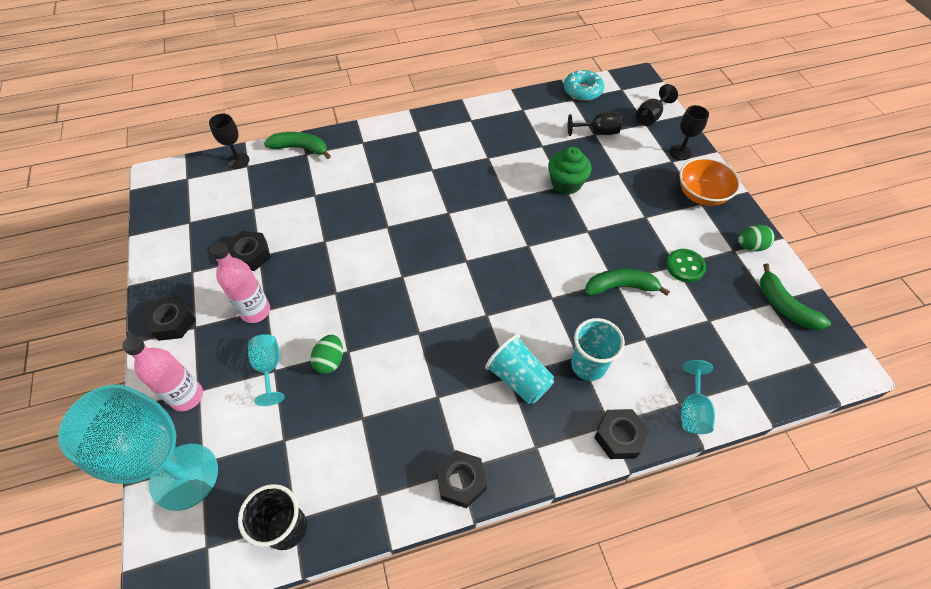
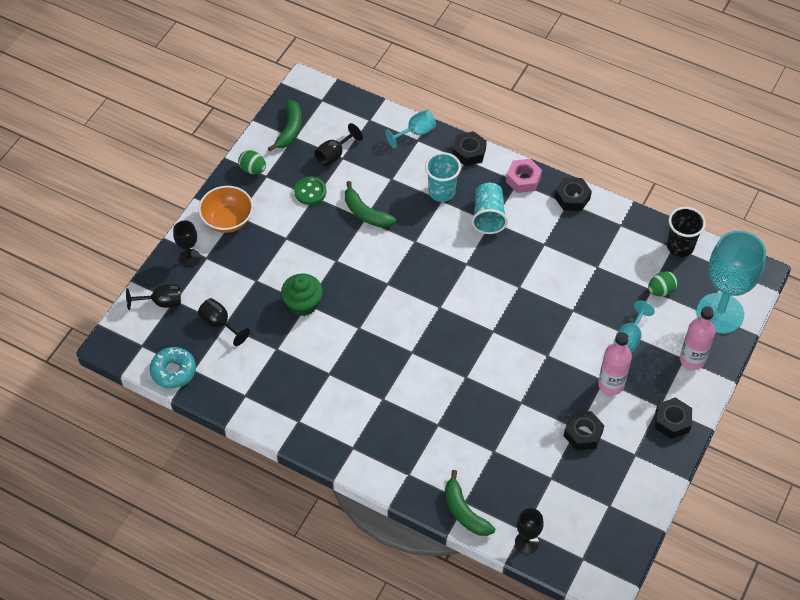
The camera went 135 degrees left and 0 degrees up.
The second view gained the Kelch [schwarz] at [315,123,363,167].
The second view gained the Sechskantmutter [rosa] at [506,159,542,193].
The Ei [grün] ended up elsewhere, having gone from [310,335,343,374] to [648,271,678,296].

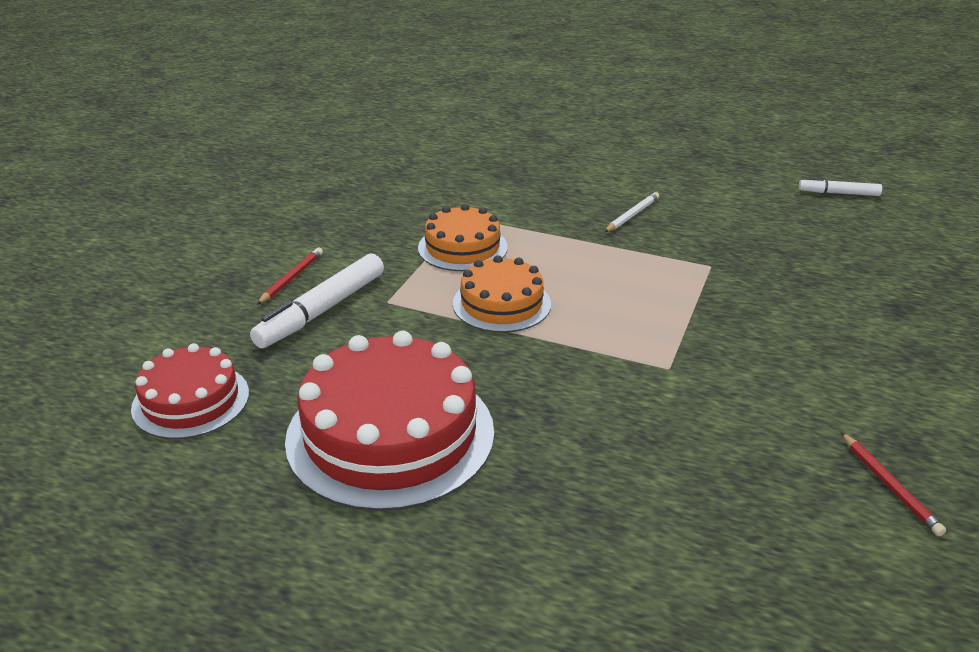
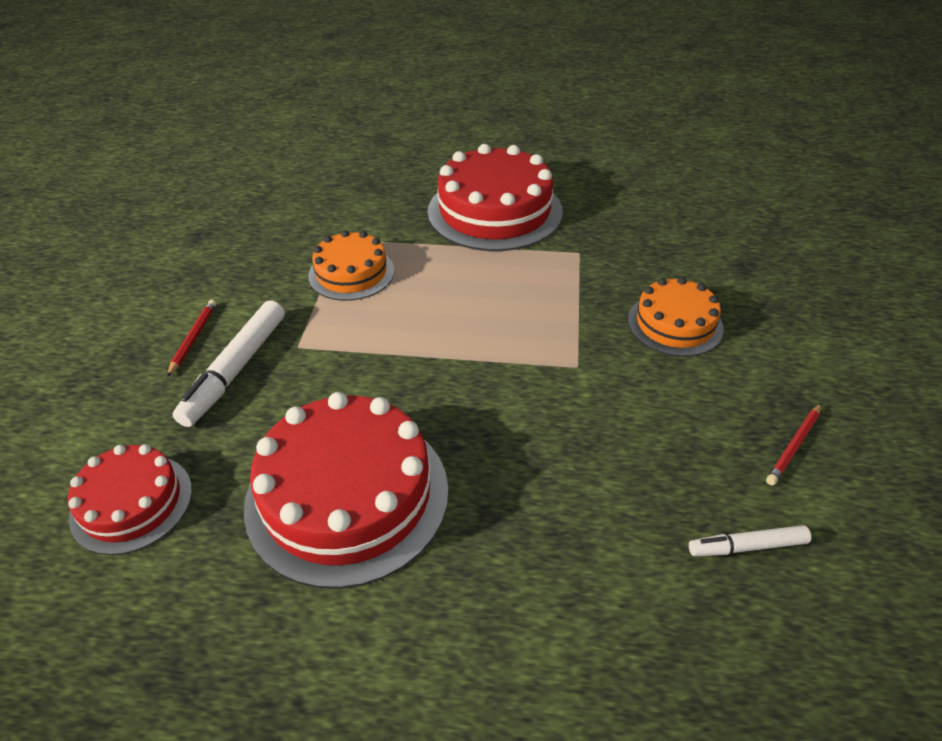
The camera went 15 degrees left and 10 degrees up.
The Kuchen [orange] ended up elsewhere, having gone from [453,255,551,333] to [628,277,724,357].
The Filzstift [weiß] ended up elsewhere, having gone from [799,177,882,196] to [689,525,811,556].
Where the Bleistift [weiß] stood at [604,192,659,232], the Kuchen [rot] came to stand at [428,144,563,251].
The Bleistift [rot] at [841,432,946,536] ended up facing another way, 75 degrees clockwise from before.

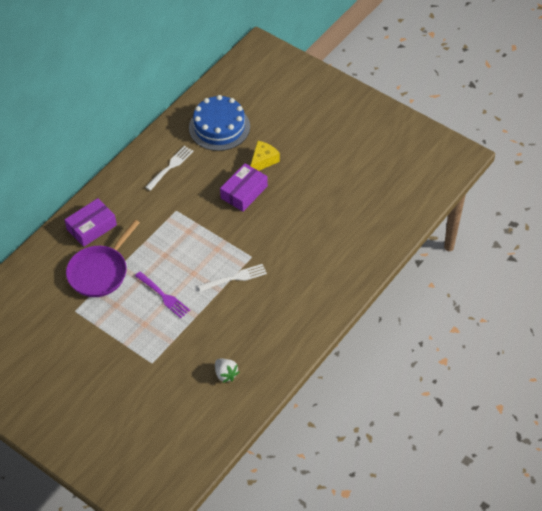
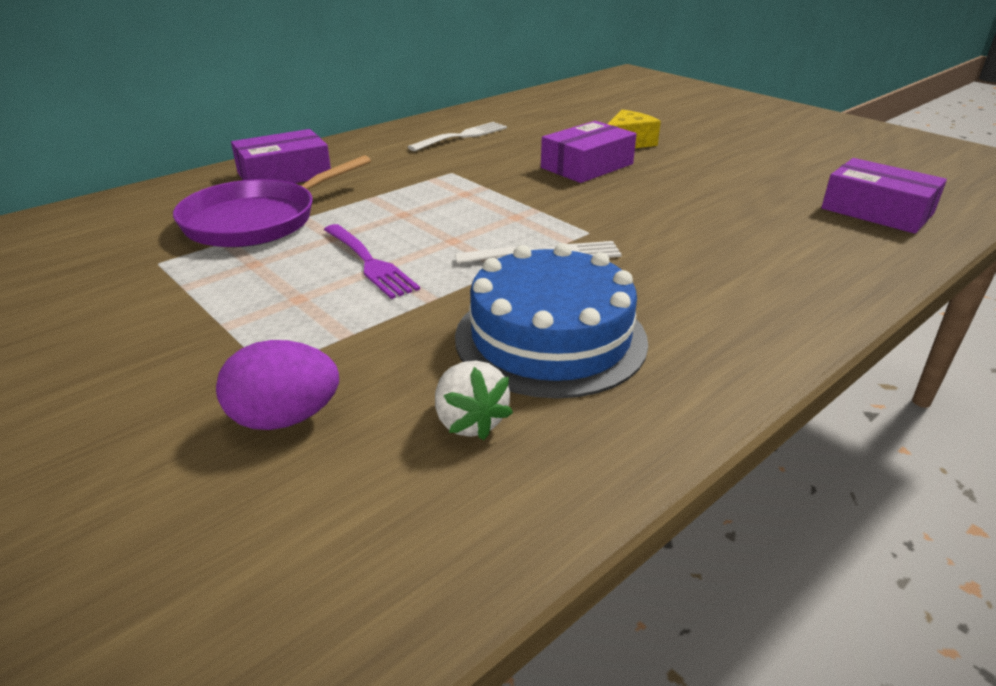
The camera went 10 degrees right and 20 degrees down.
The second view gained the Ei [lila] at [216,340,339,430].
The second view gained the Schachtel [lila] at [821,158,947,234].
The Kuchen [blau] ended up elsewhere, having gone from [189,95,250,151] to [455,243,648,398].

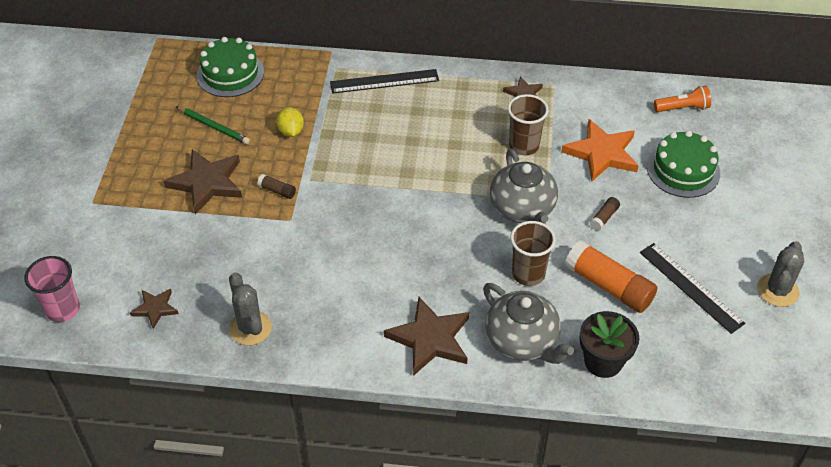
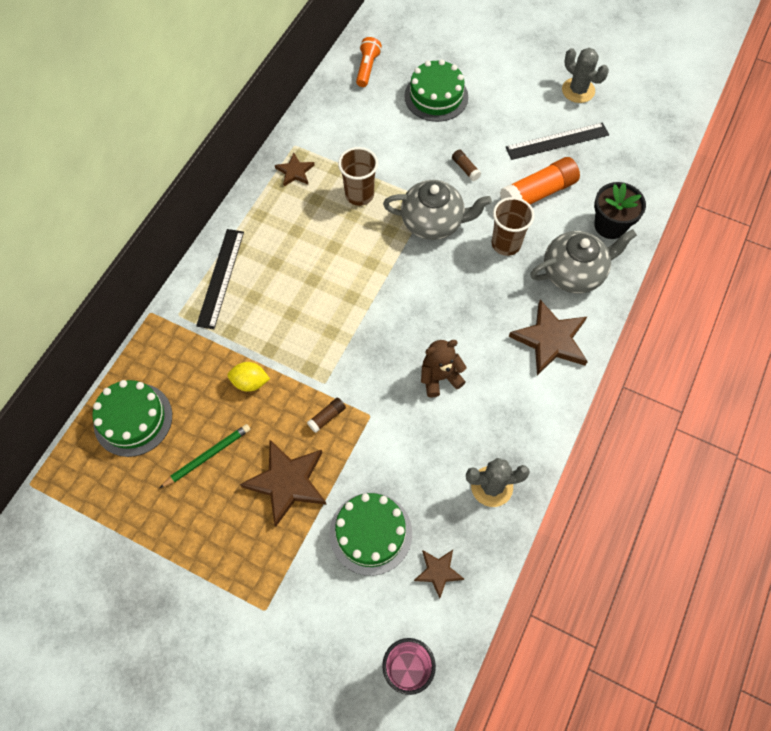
The camera went 70 degrees left and 15 degrees up.
The second view lost the Stern [orange] at [562,119,639,181].
The second view gained the Kuchen [grün] at [329,493,412,576].
The second view gained the Teddybär [braun] at [421,340,467,398].

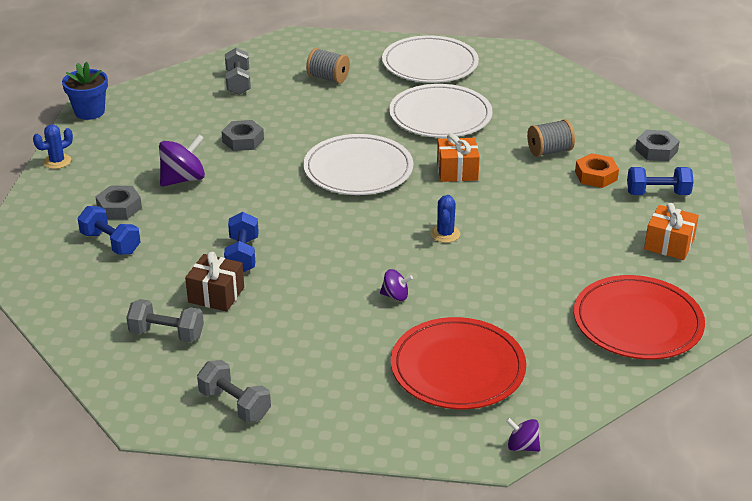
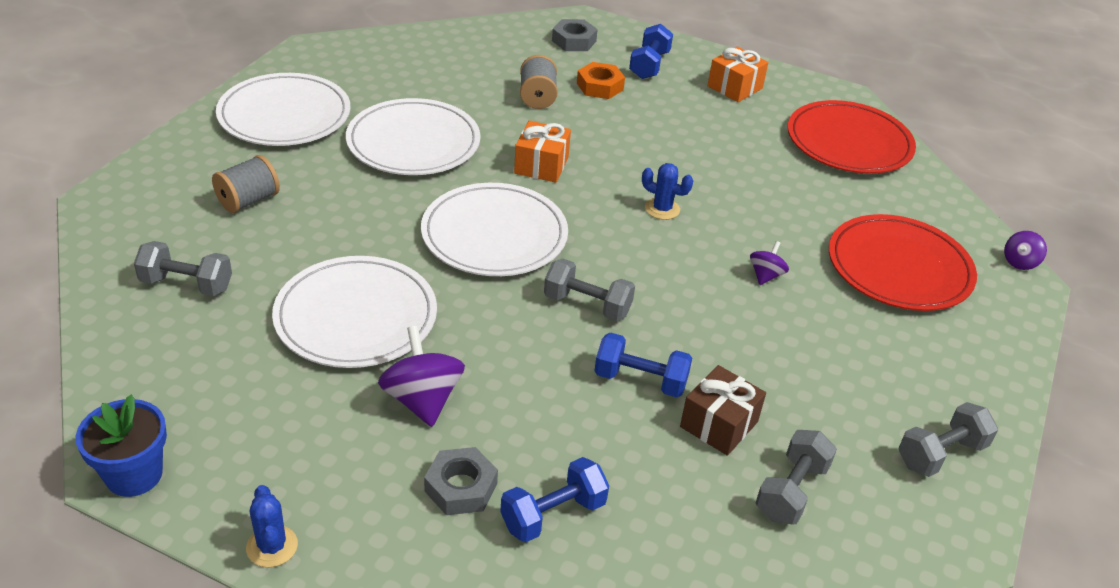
The camera went 75 degrees left and 5 degrees up.
The second view gained the Hantel [grau] at [544,259,635,321].
Where the Sechskantmutter [grau] stood at [221,120,264,151], the Teller [weiß] came to stand at [272,256,437,368].

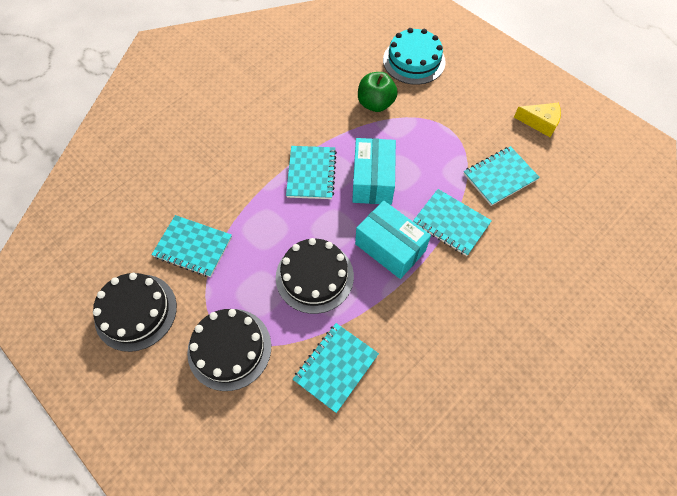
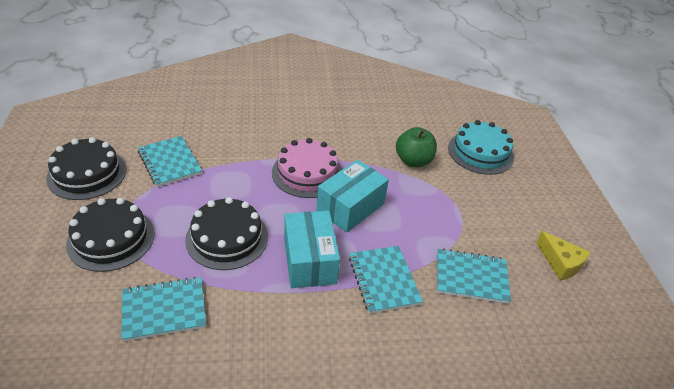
The camera went 35 degrees right and 20 degrees down.
Where the Notizbuch [türkis] stood at [286,146,337,199], the Kuchen [rosa] came to stand at [272,138,342,198].

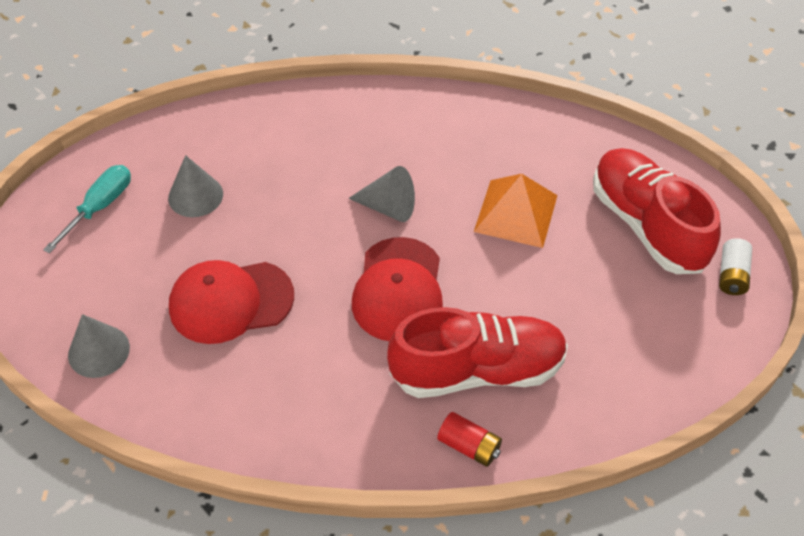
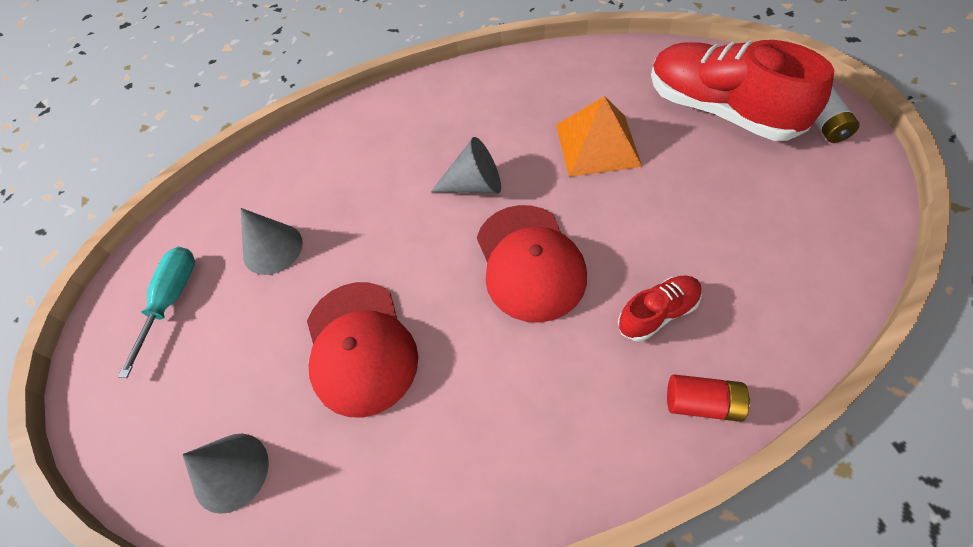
The camera went 15 degrees left and 5 degrees up.
The Kappe [rot] at [169,260,294,344] ended up facing another way, 75 degrees counterclockwise from before.
The size of the Schuh [rot] at [387,307,568,398] changed by a factor of 0.48.

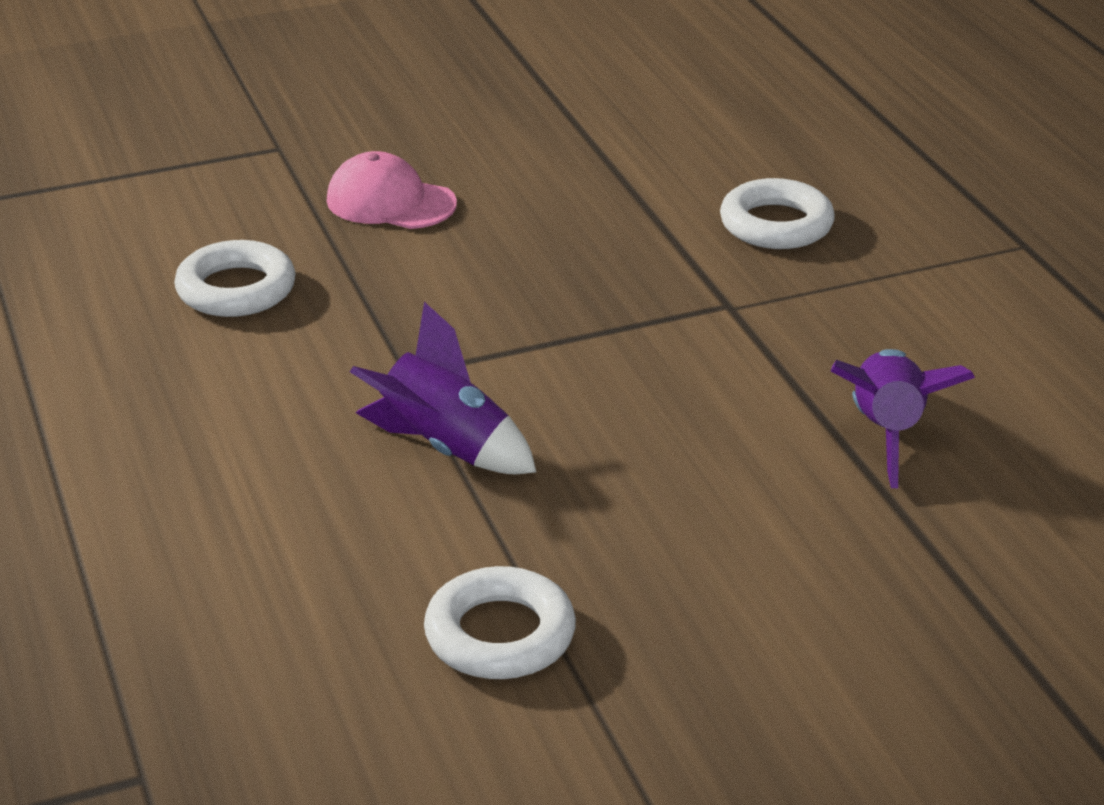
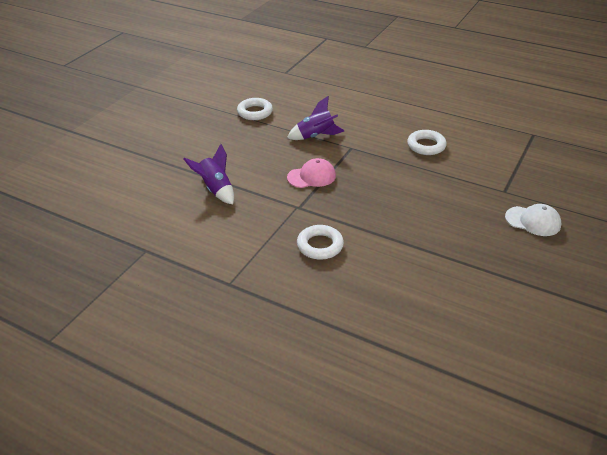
The camera went 140 degrees right and 5 degrees up.
The second view gained the Kappe [weiß] at [505,204,561,236].
The Kappe [rosa] ended up elsewhere, having gone from [327,151,457,229] to [287,158,336,188].

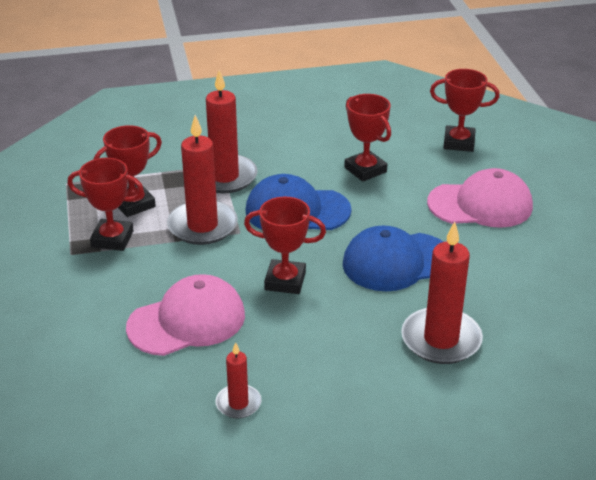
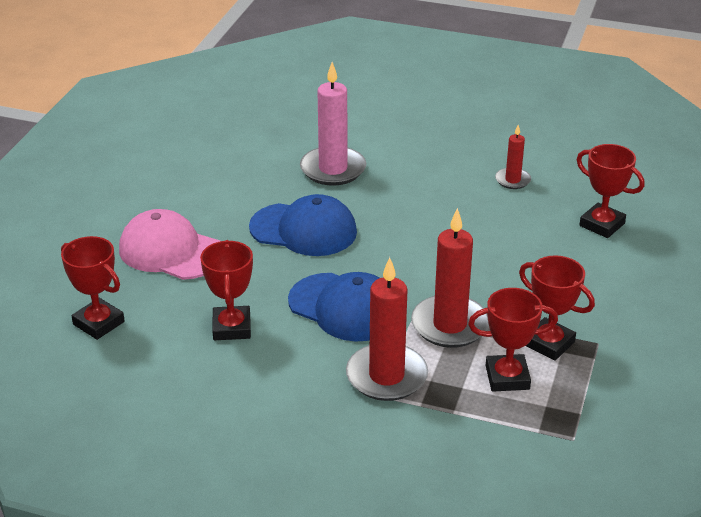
The camera went 150 degrees left and 0 degrees up.
The second view lost the Kappe [rosa] at [126,274,245,356].
The Pokal [rot] ended up elsewhere, having gone from [244,197,326,294] to [577,144,644,238].
What was the Kerze [rot] at [401,221,483,364] turned into the Kerze [rosa] at [300,62,366,186].

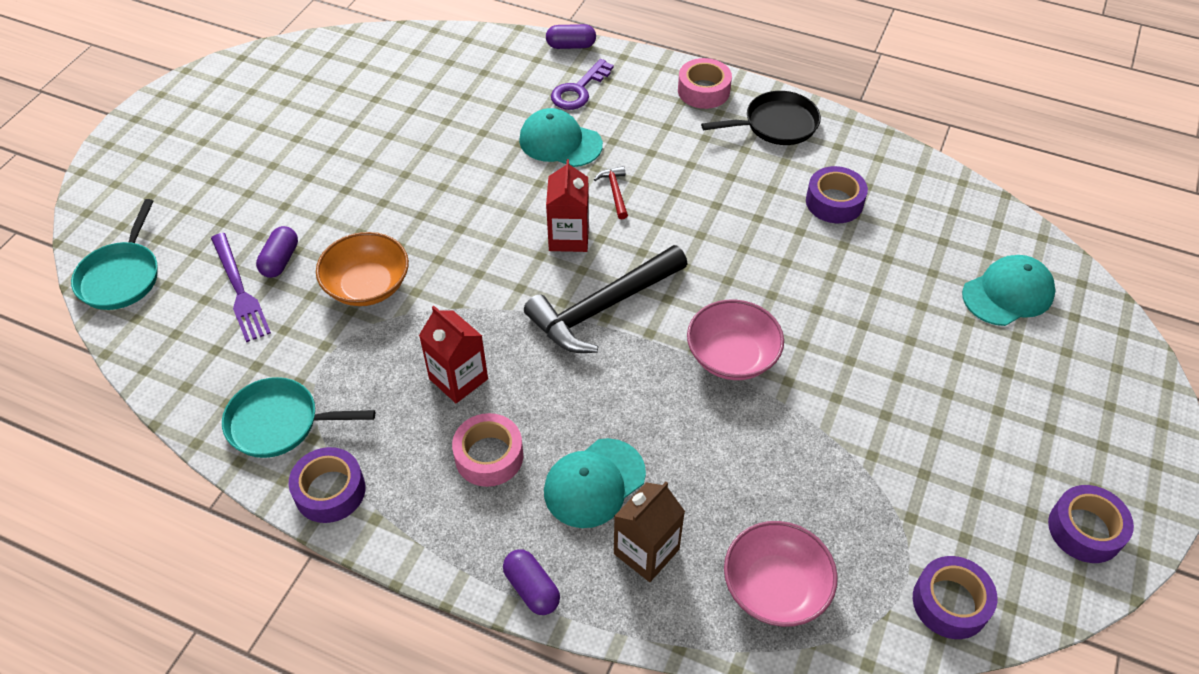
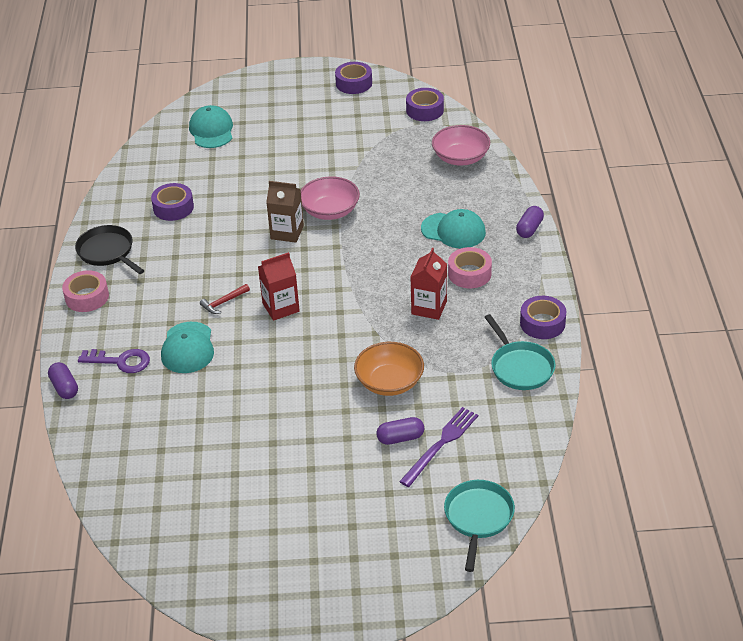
The camera went 115 degrees left and 10 degrees down.
The second view lost the Hammer [schwarz] at [524,245,687,353].
The Getränkekarton [braun] ended up elsewhere, having gone from [614,482,685,582] to [266,181,304,243].
The Pfanne [türkis] at [71,199,158,310] ended up facing another way, 60 degrees counterclockwise from before.
The Kappe [türkis] at [962,255,1056,326] ended up facing another way, 45 degrees clockwise from before.

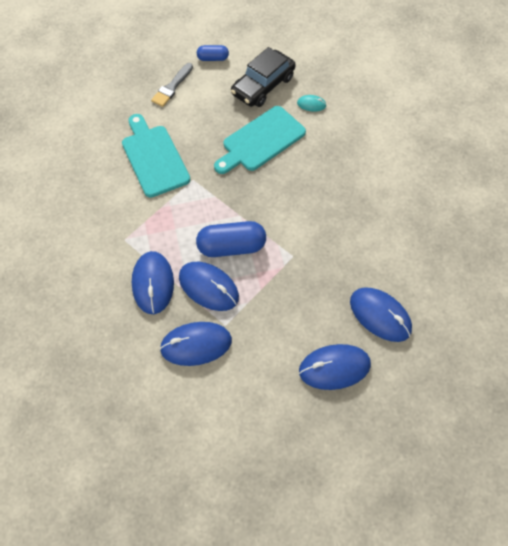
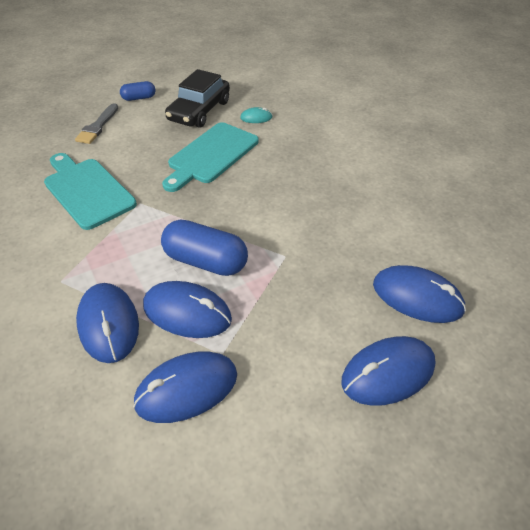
The camera went 15 degrees left and 15 degrees down.
The Kapsel [blau] at [196,221,266,257] ended up facing another way, 45 degrees clockwise from before.

